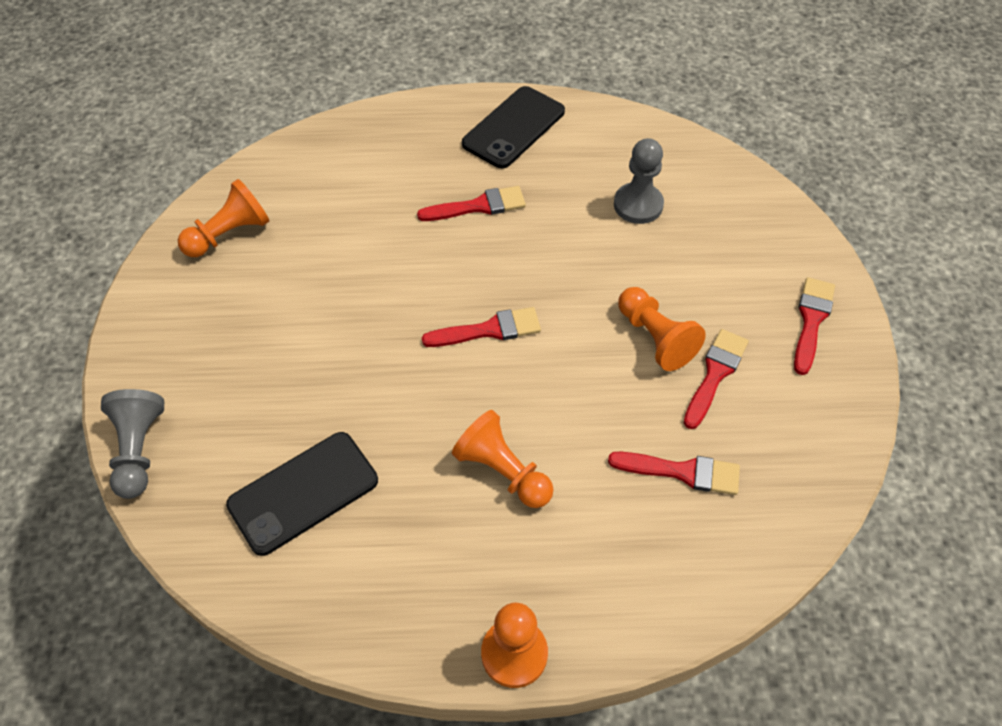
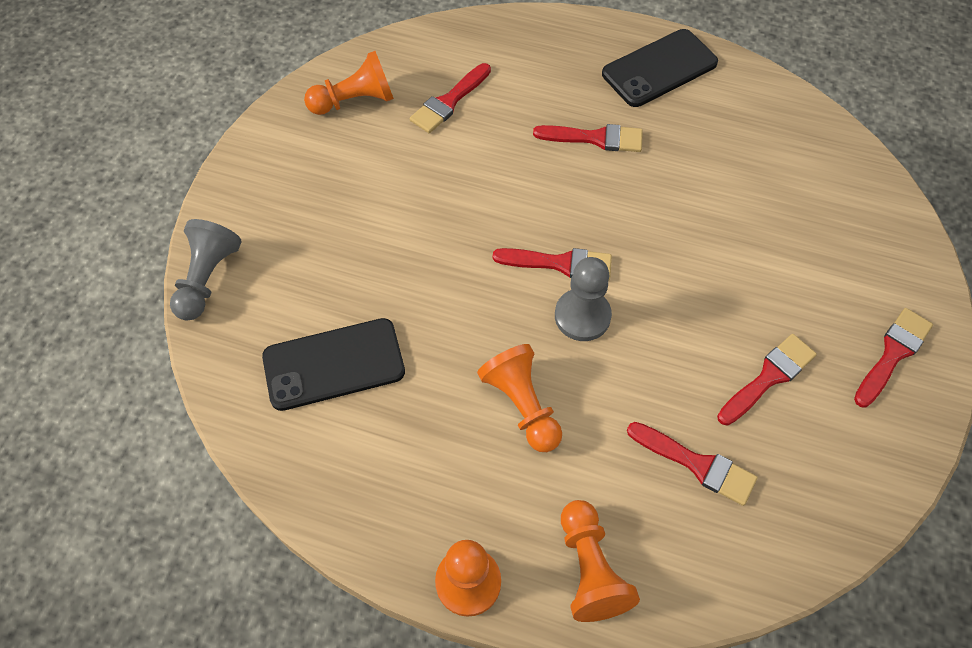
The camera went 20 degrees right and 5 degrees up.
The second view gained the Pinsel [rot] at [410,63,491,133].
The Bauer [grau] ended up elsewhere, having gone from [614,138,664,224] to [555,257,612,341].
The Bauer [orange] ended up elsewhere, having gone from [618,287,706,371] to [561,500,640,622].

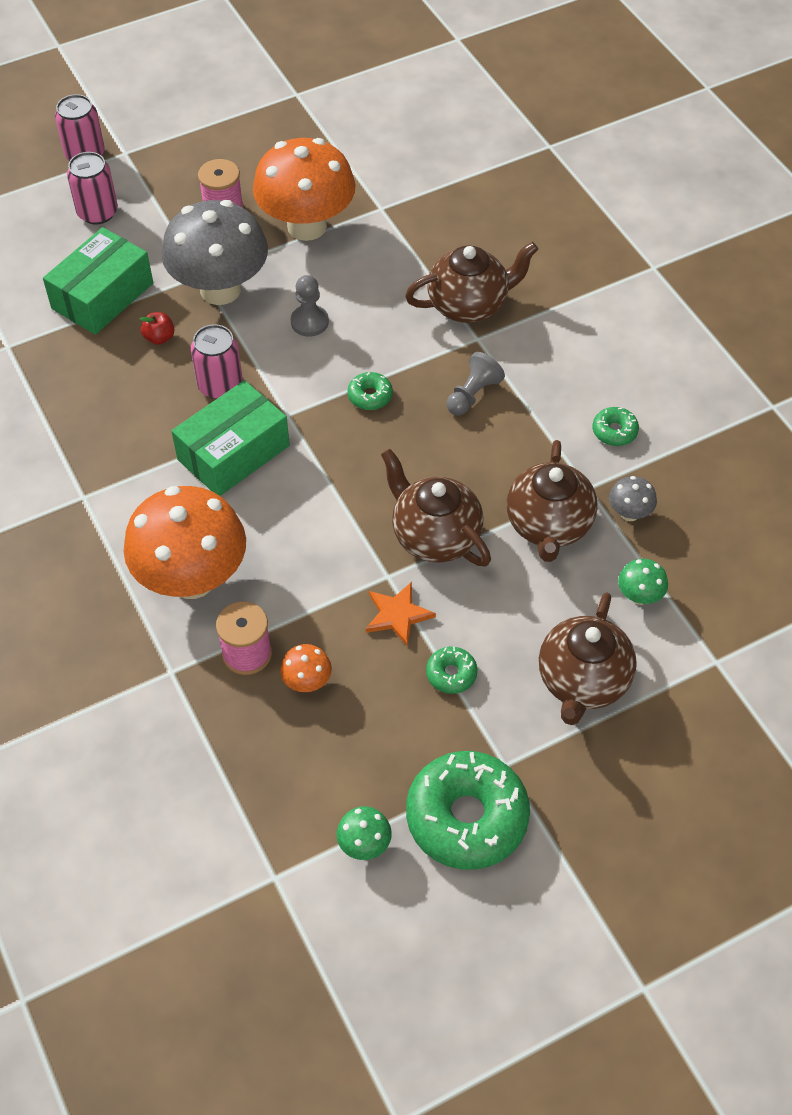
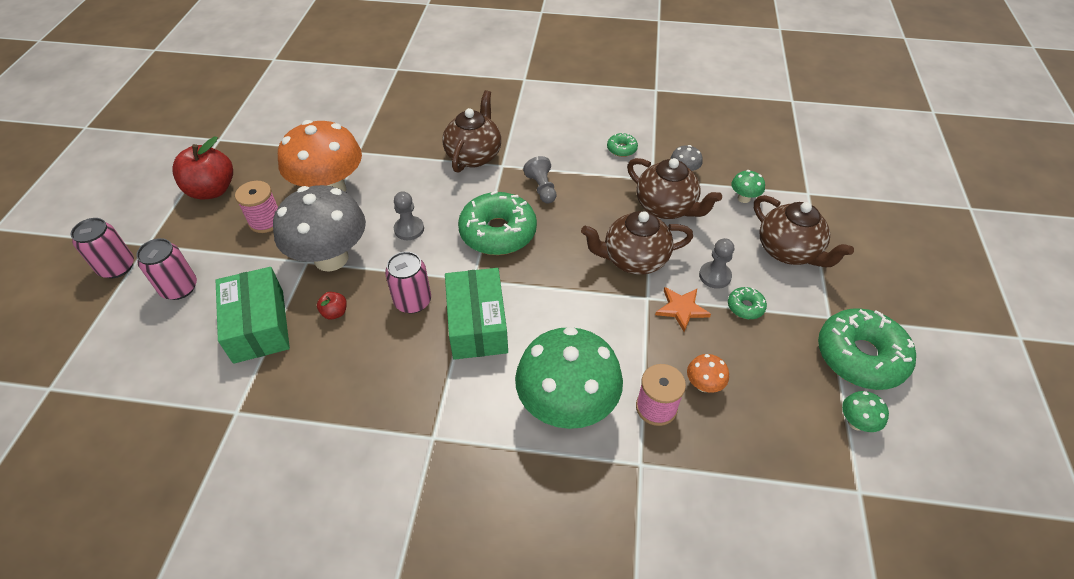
The camera went 55 degrees left and 5 degrees down.
The second view gained the Apfel [rot] at [172,137,233,199].
The second view gained the Bauer [grau] at [699,238,734,289].
What was the Pilz [orange] at [124,486,246,599] turned into the Pilz [grün] at [515,327,623,429].
The size of the Donut [grün] at [348,372,393,410] changed by a factor of 2.26.

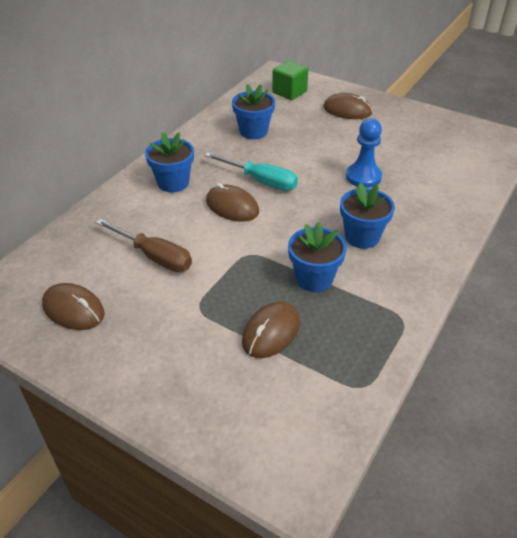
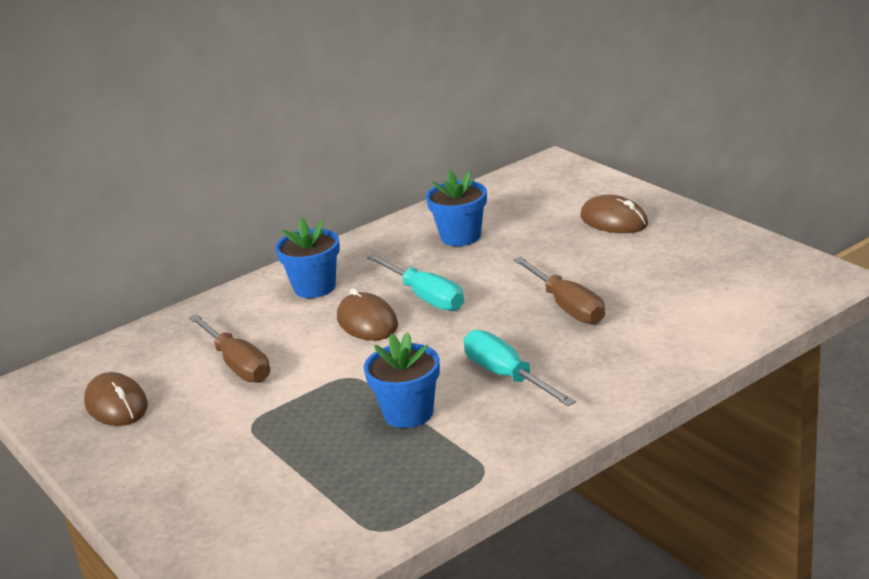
The camera went 25 degrees right and 15 degrees down.
The second view lost the Computermaus [braun] at [242,302,300,358].
The second view lost the Kubus [grün] at [272,61,308,100].
Where the Blumentopf [blau] stood at [340,182,395,249], the Schraubenzieher [türkis] came to stand at [464,330,576,406].
Where the Bauer [blau] stood at [346,119,382,188], the Schraubenzieher [braun] came to stand at [513,256,605,324].

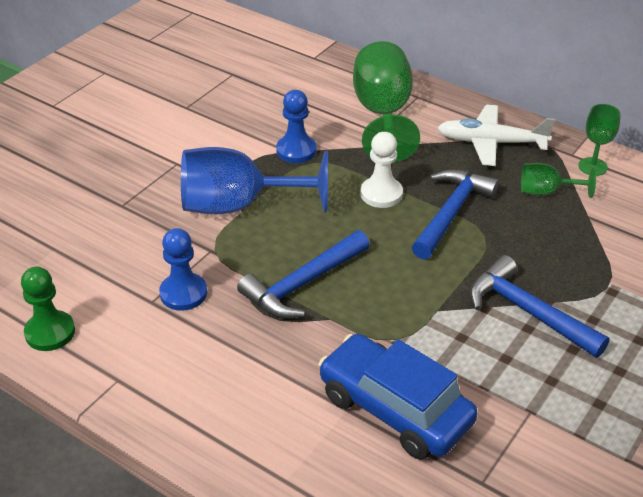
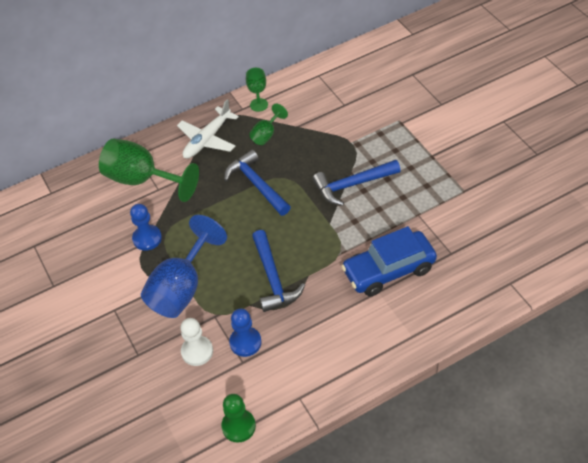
The camera went 60 degrees left and 10 degrees up.
The Bauer [weiß] ended up elsewhere, having gone from [360,132,403,208] to [180,318,213,366].

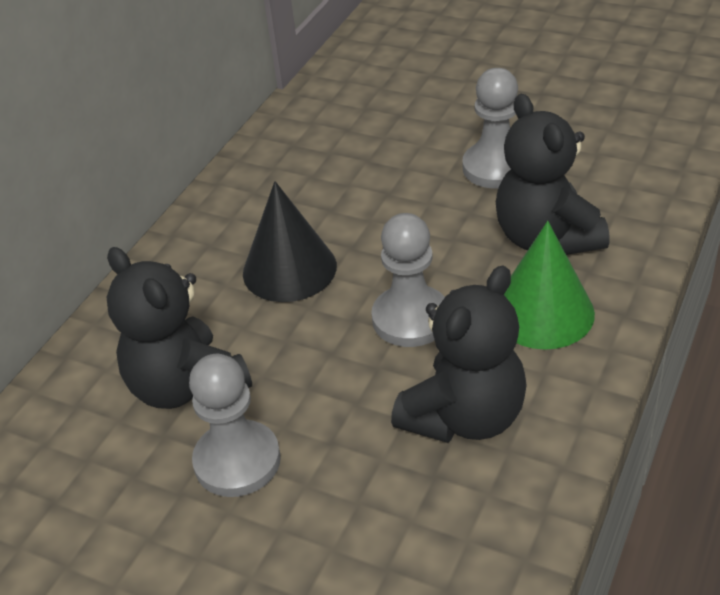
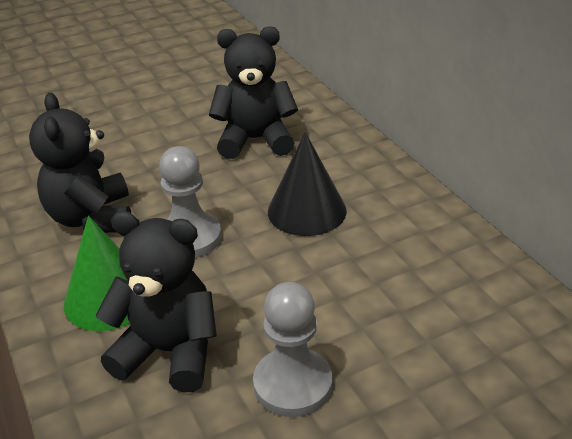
The camera went 125 degrees right and 5 degrees down.
The second view lost the Bauer [grau] at [189,354,281,497].

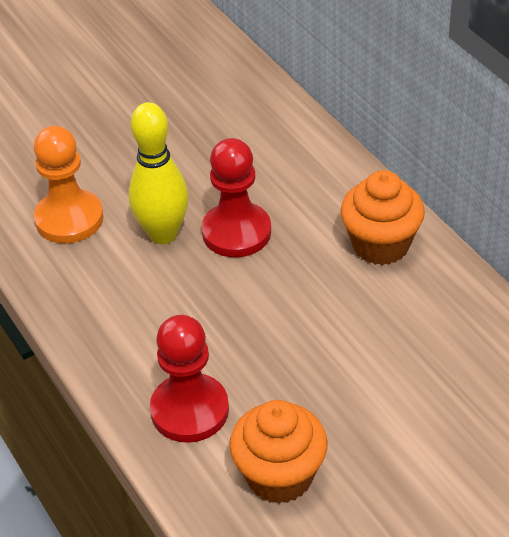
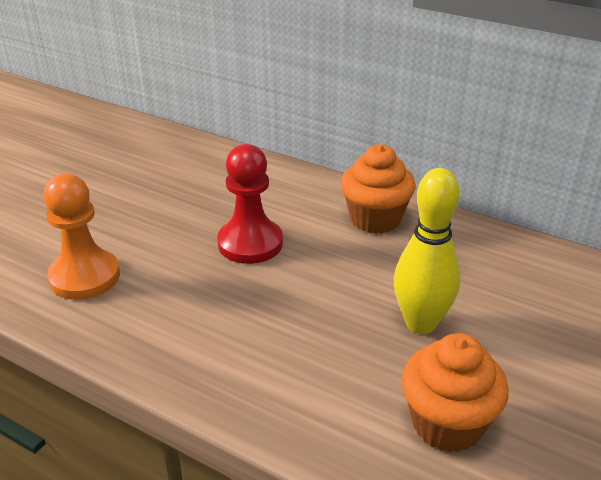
The camera went 30 degrees left and 10 degrees down.
The second view lost the Bauer [rot] at [150,315,229,443].
The Bowlingkegel [gelb] ended up elsewhere, having gone from [129,102,189,244] to [394,168,460,334].

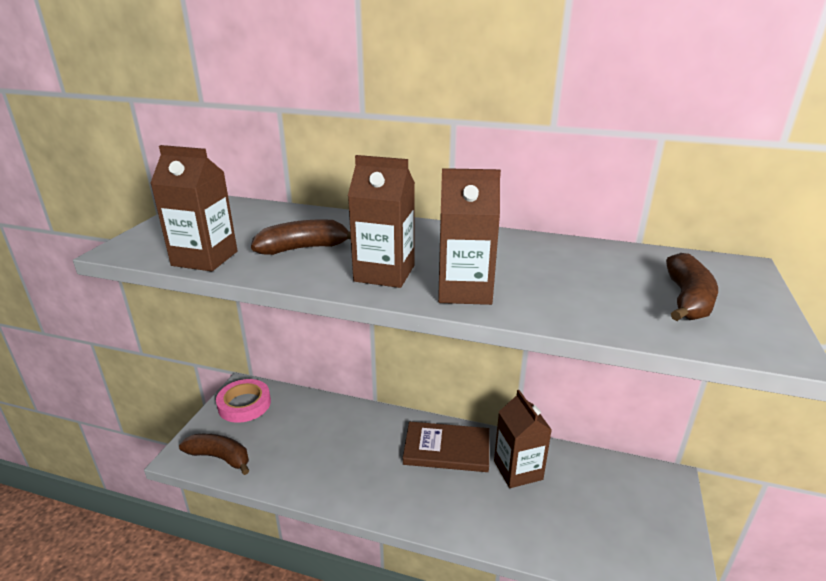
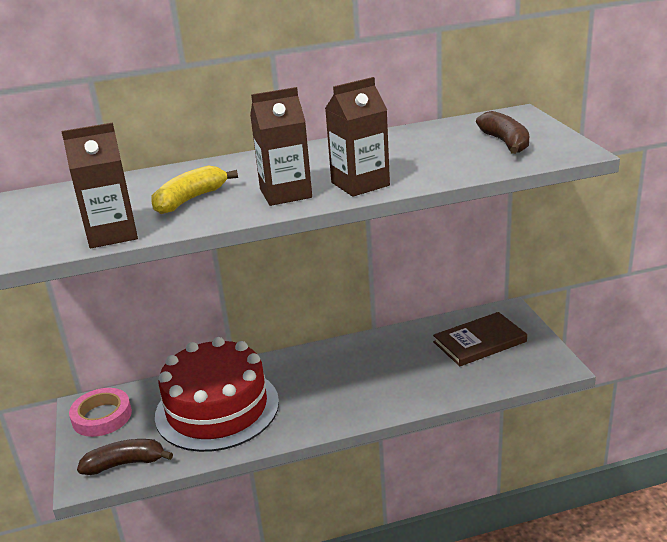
The camera went 30 degrees left and 0 degrees up.
The second view lost the Getränkekarton [braun] at [494,390,552,488].
The second view gained the Kuchen [rot] at [155,337,279,452].
The Buch [braun] ended up elsewhere, having gone from [403,422,489,472] to [433,312,527,366].
What was the Banane [braun] at [251,219,351,255] turned into the Banane [gelb] at [151,166,238,214].

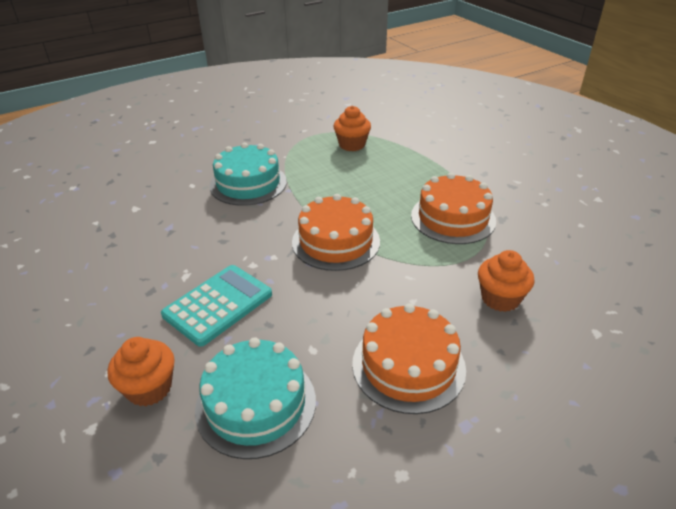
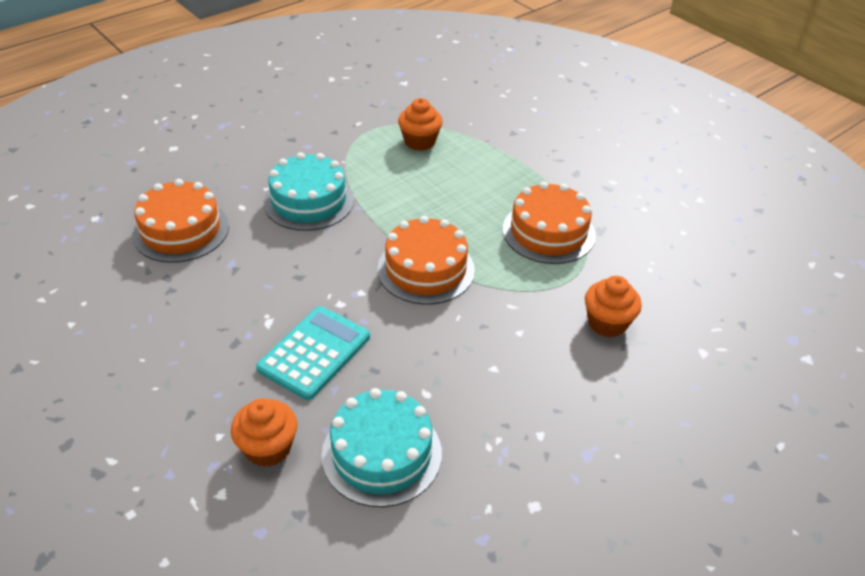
The camera went 10 degrees left and 5 degrees up.
The Kuchen [orange] ended up elsewhere, having gone from [352,303,466,414] to [132,179,229,263].

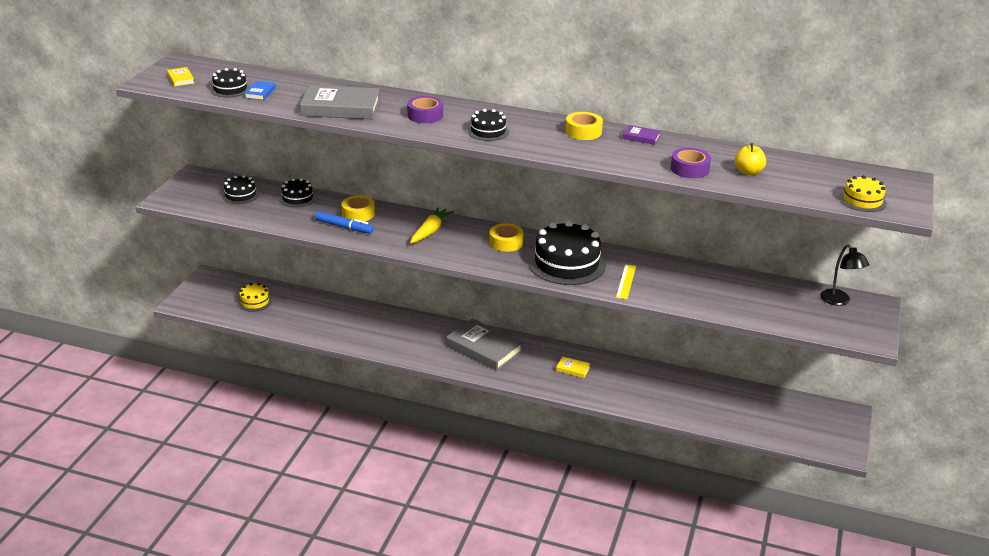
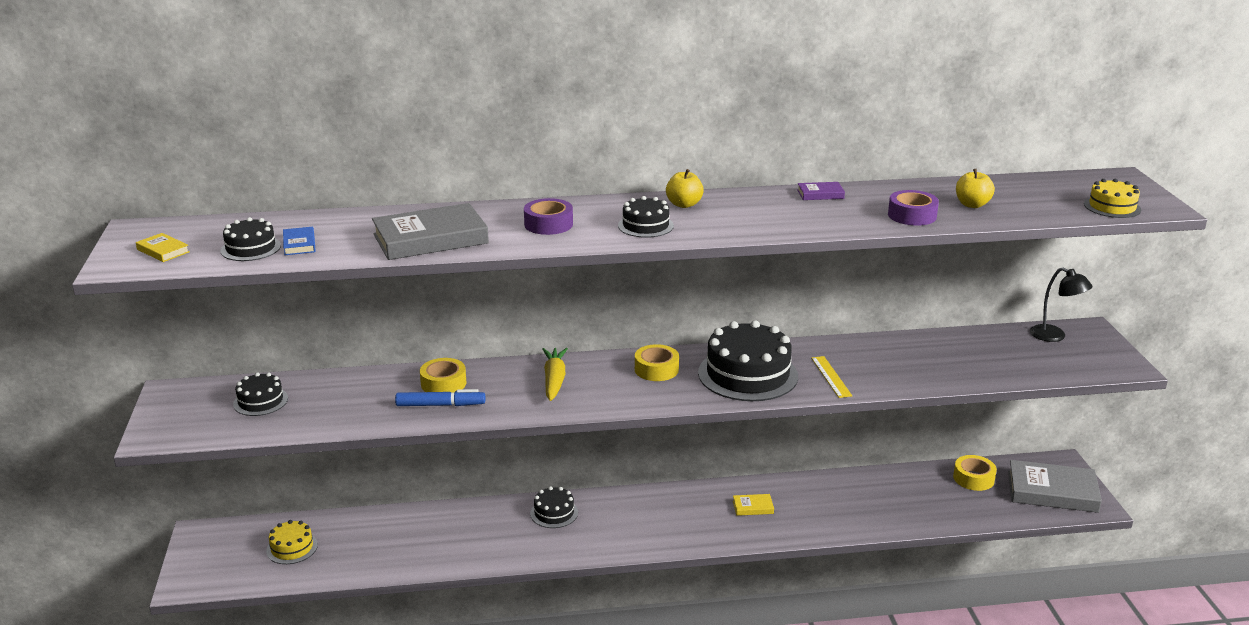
The camera went 25 degrees left and 5 degrees down.
The second view gained the Apfel [gelb] at [666,169,704,208].
The Kuchen [schwarz] ended up elsewhere, having gone from [279,178,316,207] to [530,486,578,528].
The Buch [grau] ended up elsewhere, having gone from [446,318,523,371] to [1008,460,1102,513].
The Klebeband [gelb] ended up elsewhere, having gone from [565,112,603,140] to [953,455,997,491].

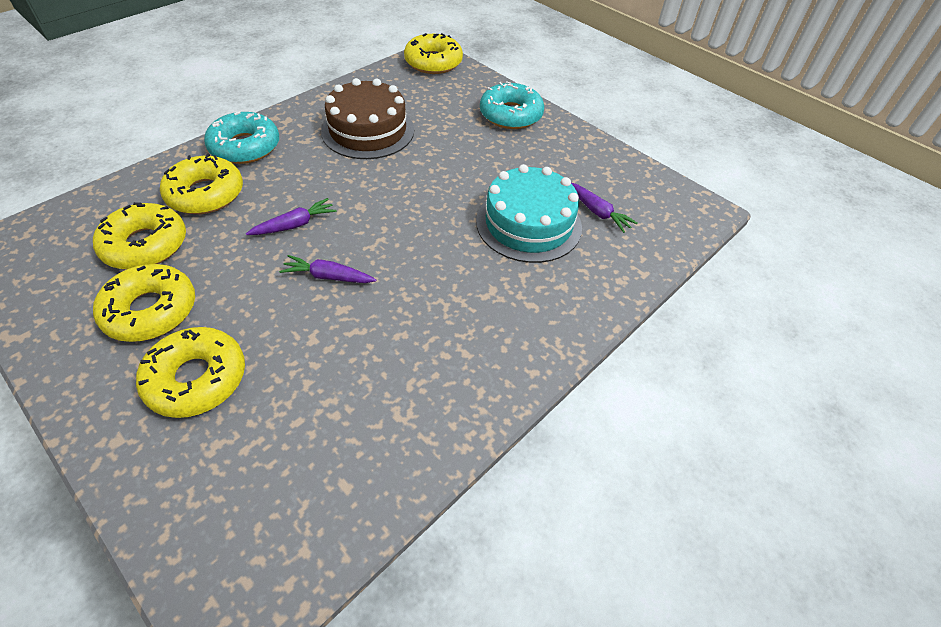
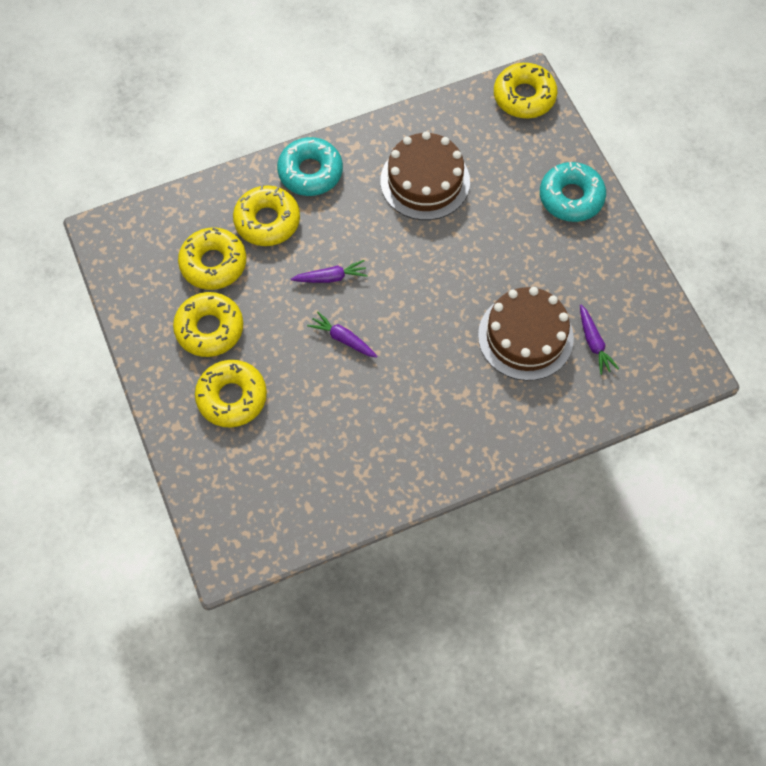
The camera went 25 degrees right and 15 degrees up.
What was the Kuchen [türkis] at [476,164,582,263] turned into the Kuchen [braun] at [478,287,574,381].

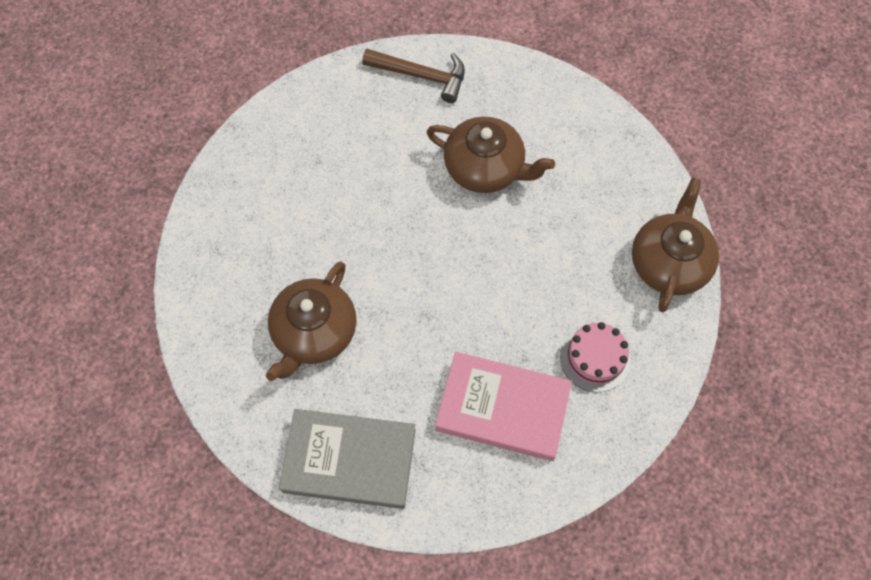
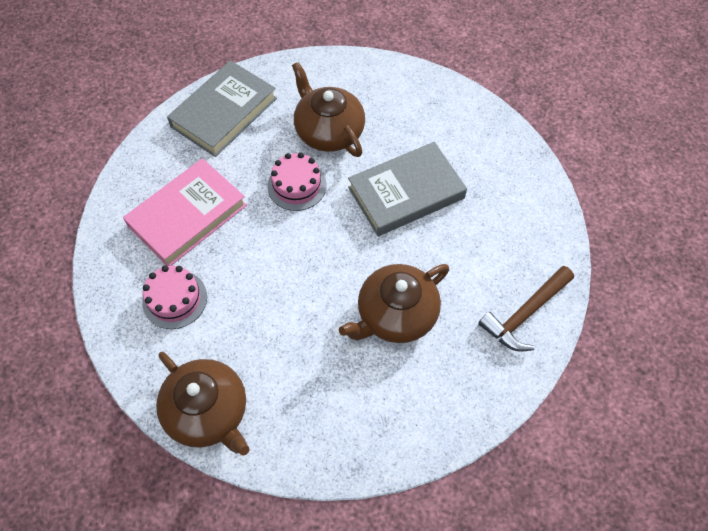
The camera went 120 degrees right and 5 degrees down.
The second view gained the Kuchen [rosa] at [268,152,326,211].
The second view gained the Buch [grau] at [348,142,467,236].

